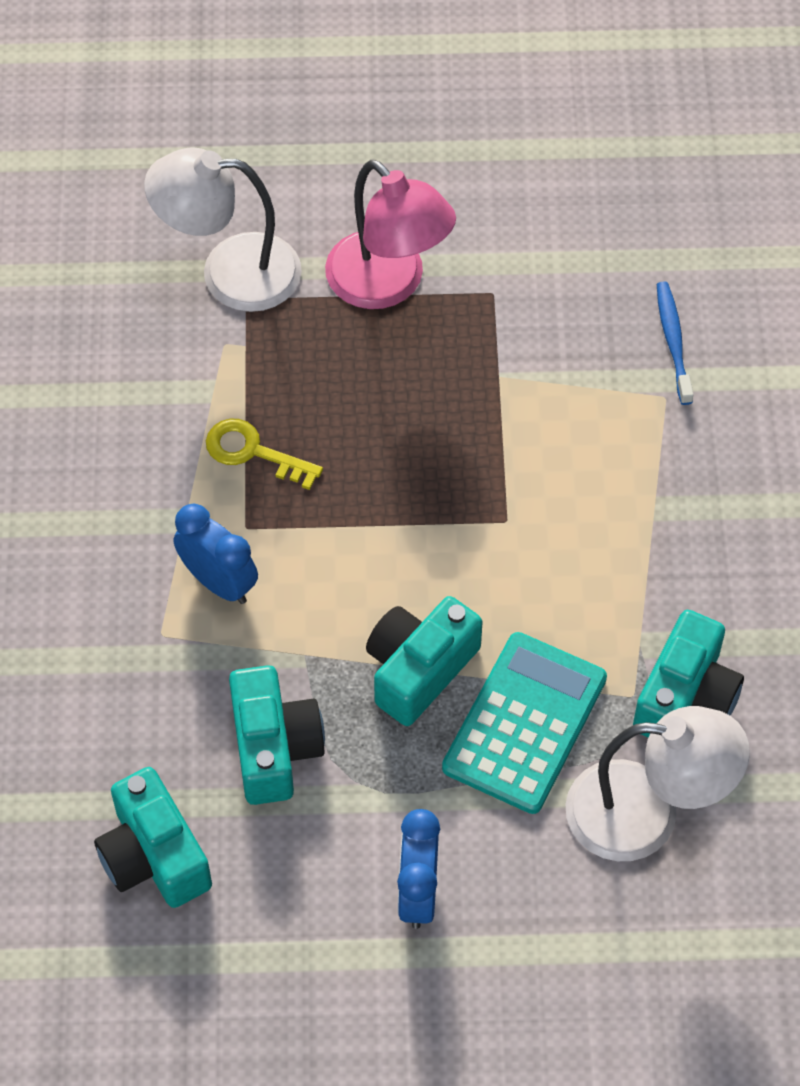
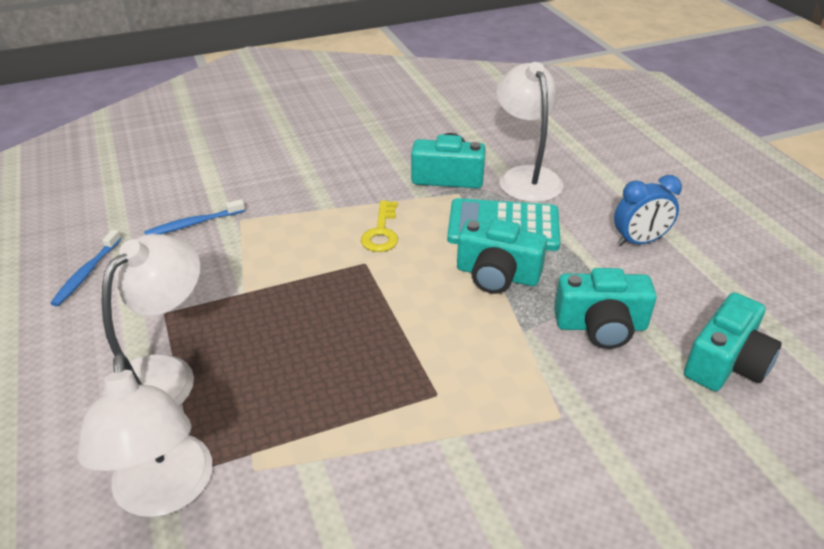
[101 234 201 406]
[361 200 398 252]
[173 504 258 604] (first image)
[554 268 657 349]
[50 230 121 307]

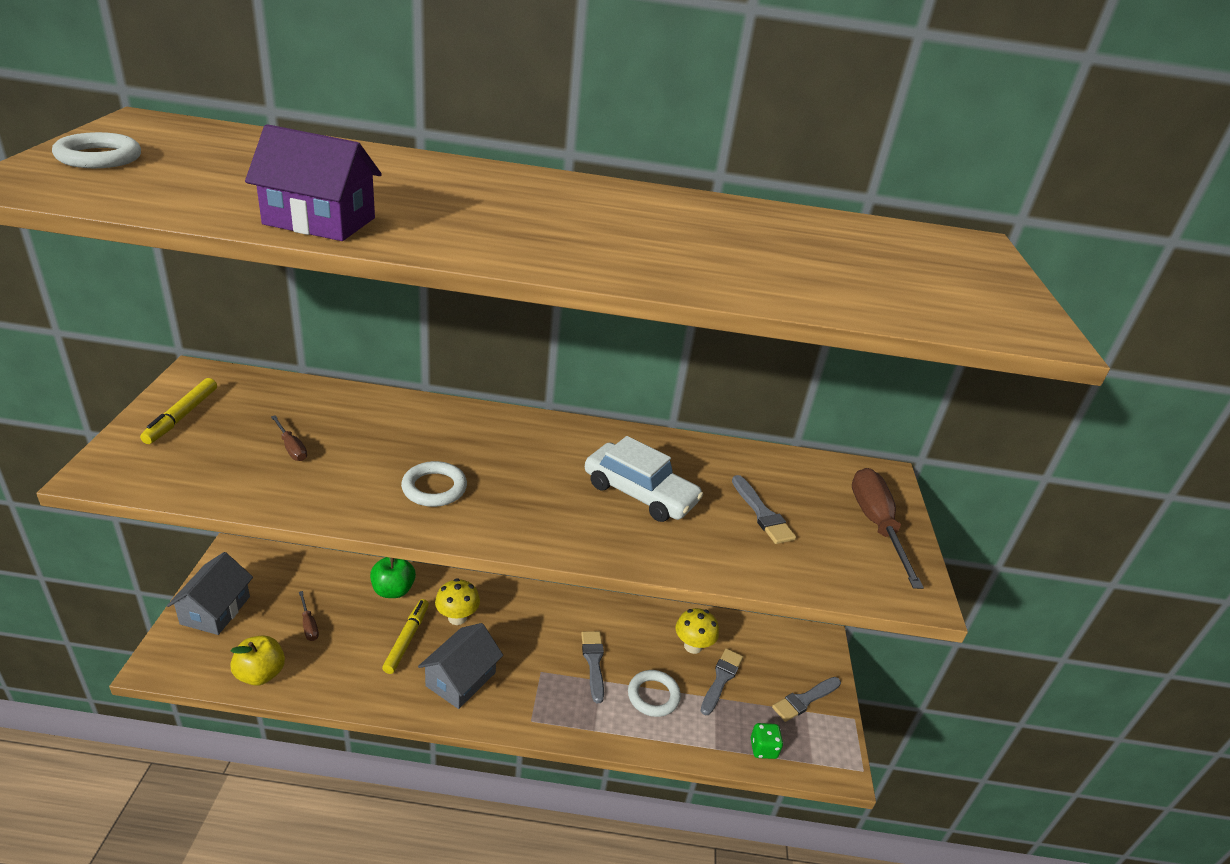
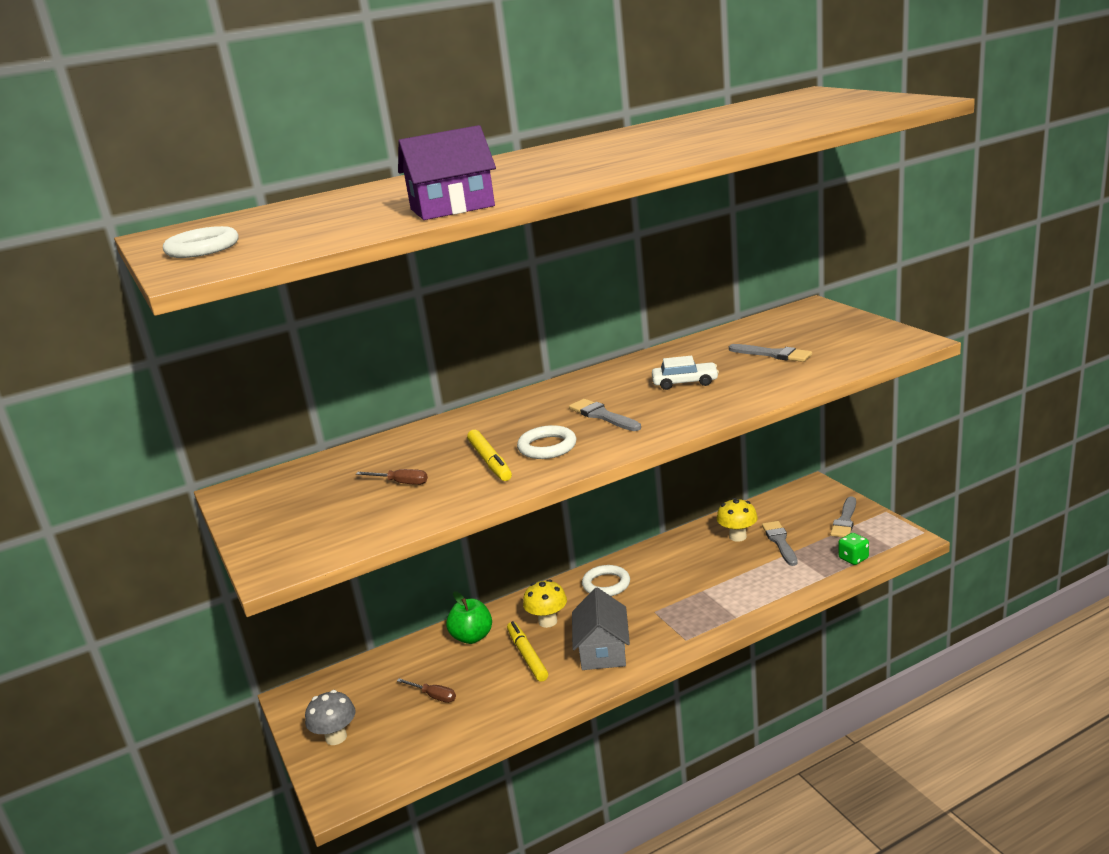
[467 430 512 481]
[652 356 719 390]
[852 468 924 589] (first image)
[305 690 356 745]
[569 399 641 431]
[230 635 285 686] (first image)
[582 565 630 596]

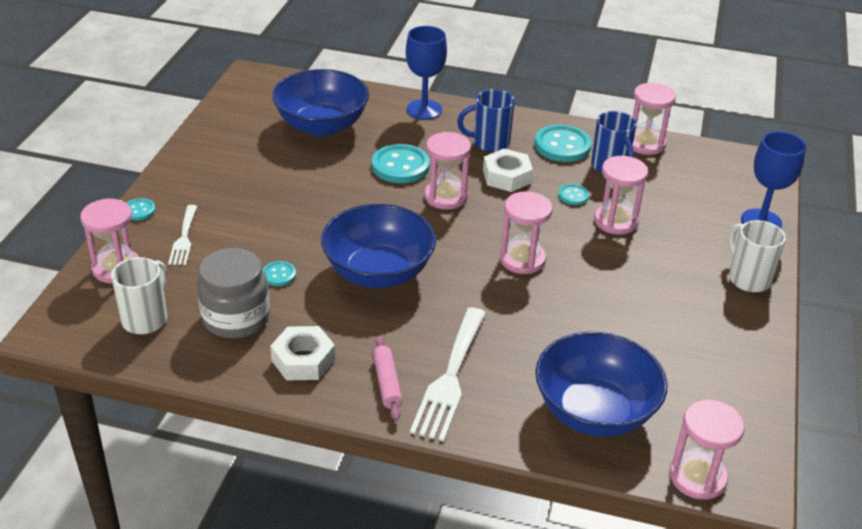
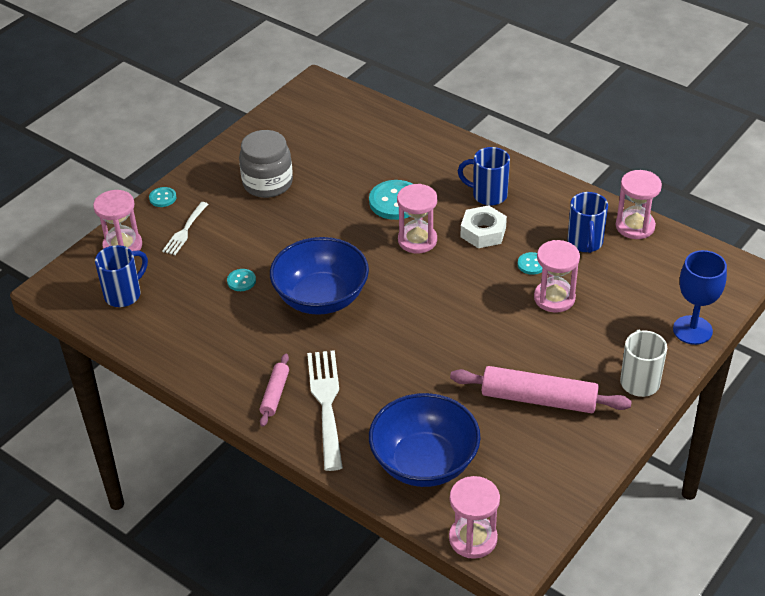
[406 26 447 119] (first image)
[272 69 369 136] (first image)
[535 125 592 162] (first image)
[500 191 553 274] (first image)
[239 130 293 198]
[95 245 148 307]
[307 350 343 471]
[270 326 335 380] (first image)
[450 366 632 413]

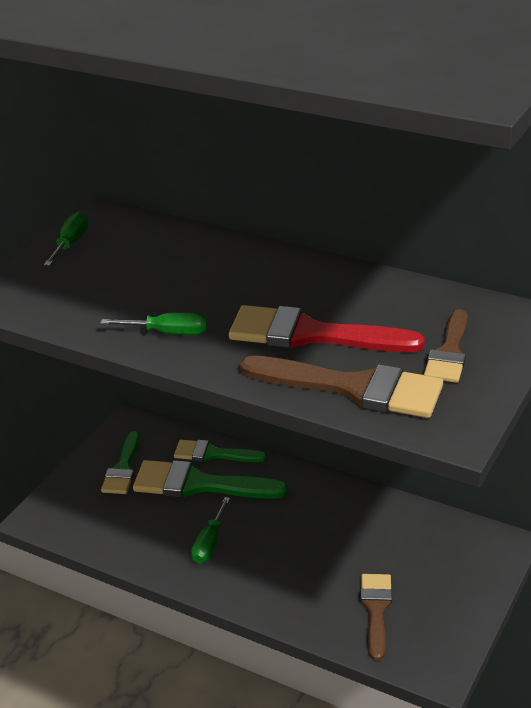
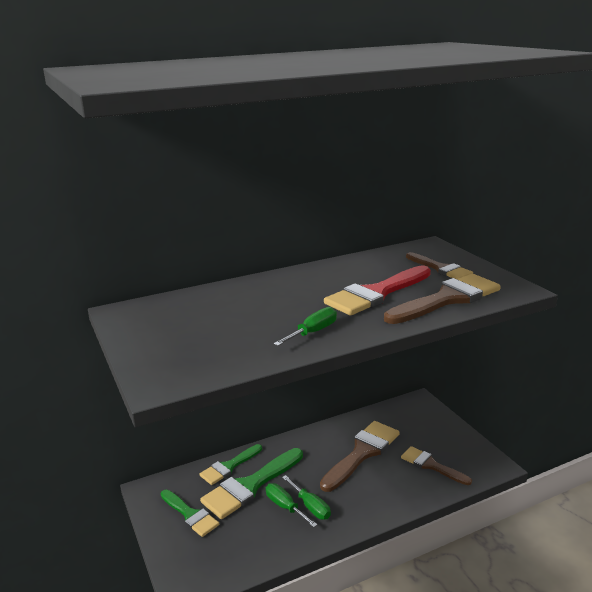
[266 483 317 527]
[320 421 400 492]

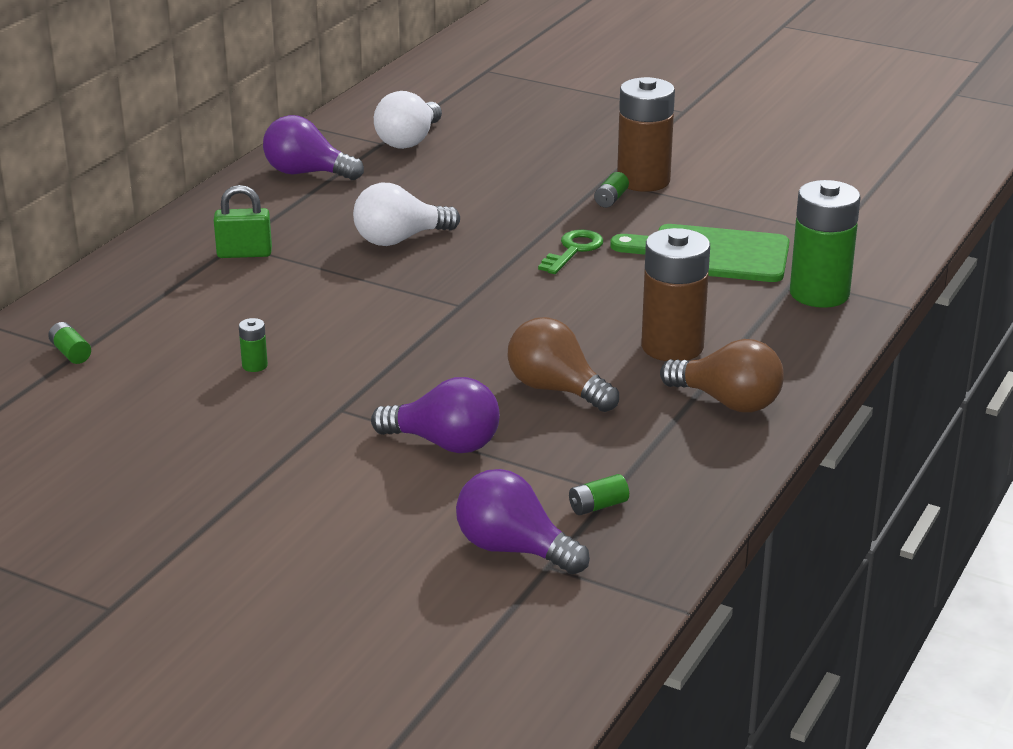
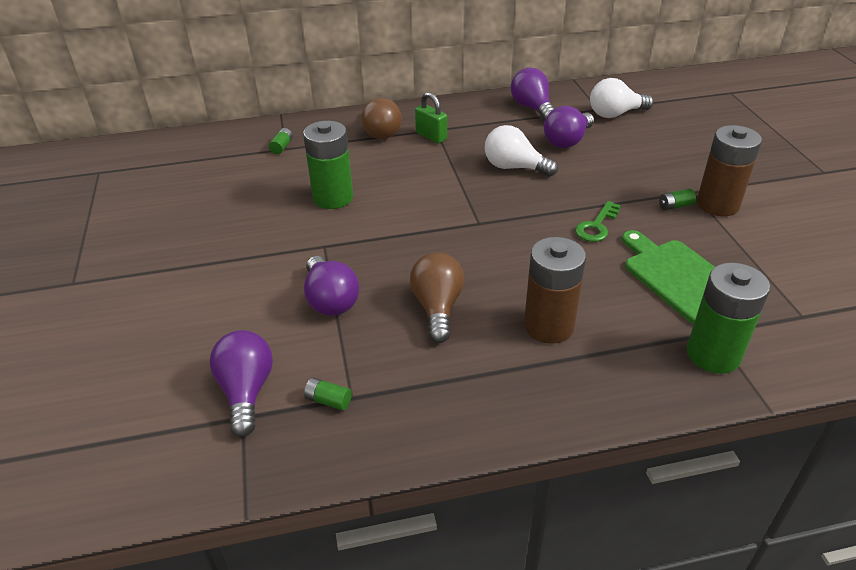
[575 201 621 242]
[303 121 353 209]
[361 98 402 139]
[544 106 594 148]

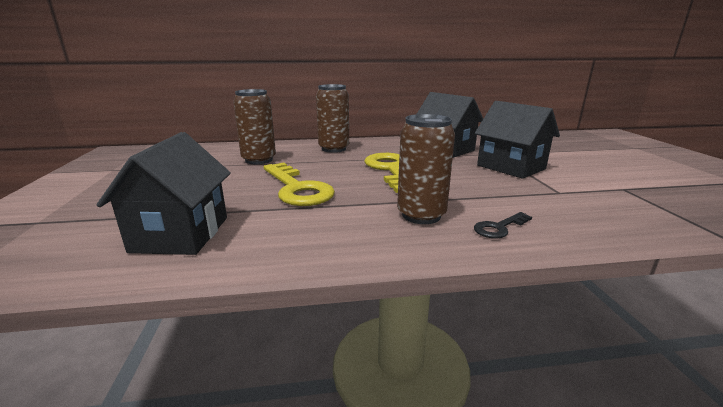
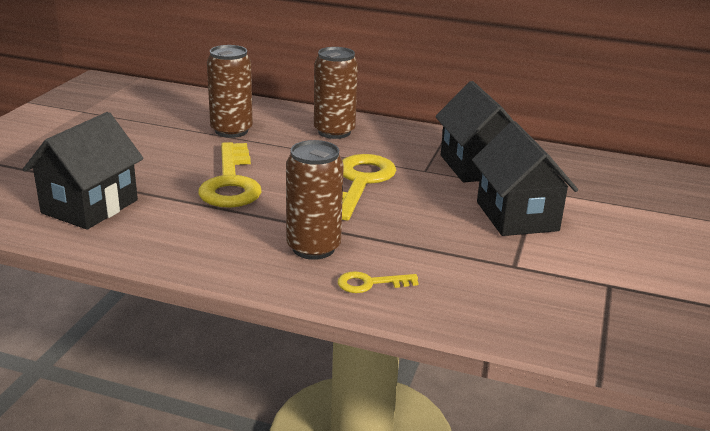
[338 271 419 293]

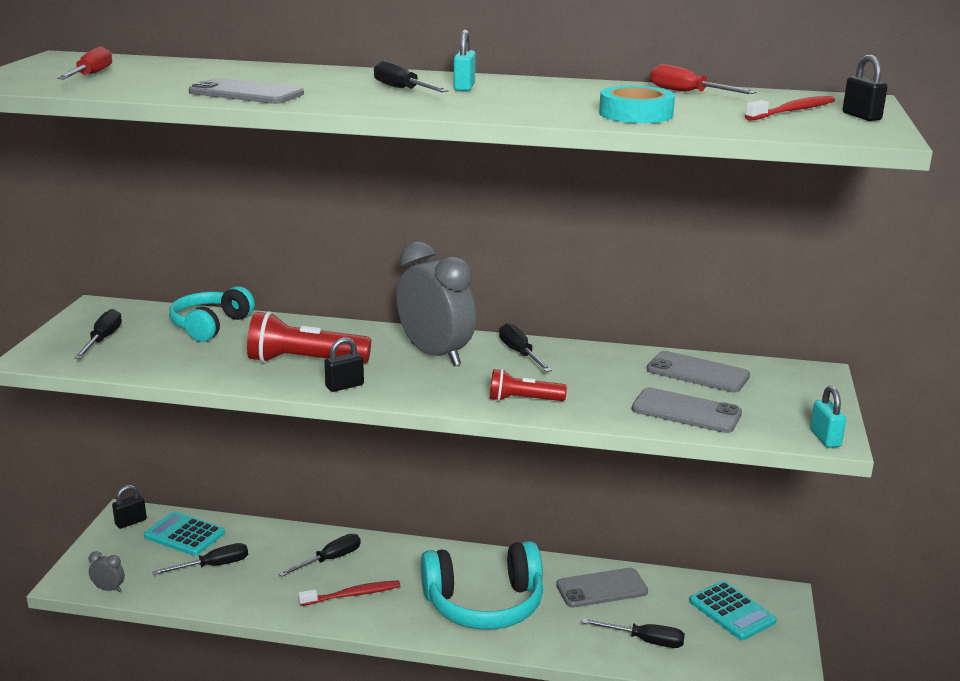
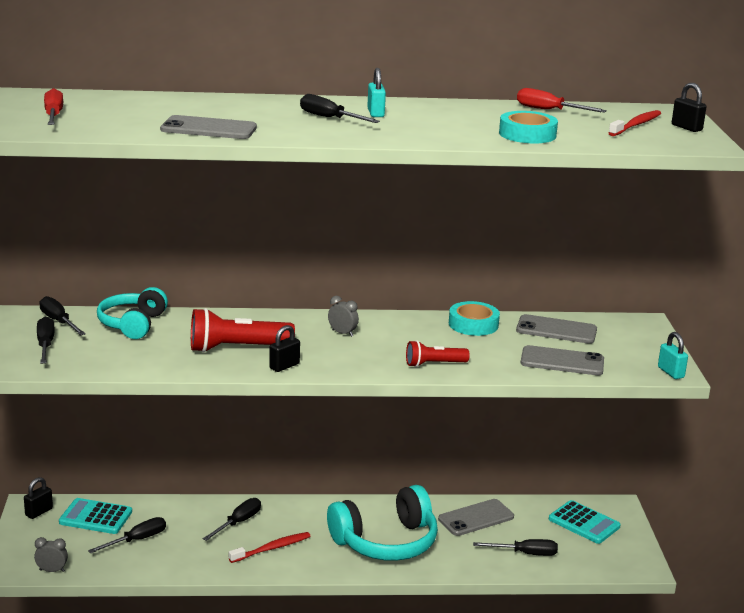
[328 296 359 337]
[40 296 86 335]
[449 301 500 336]

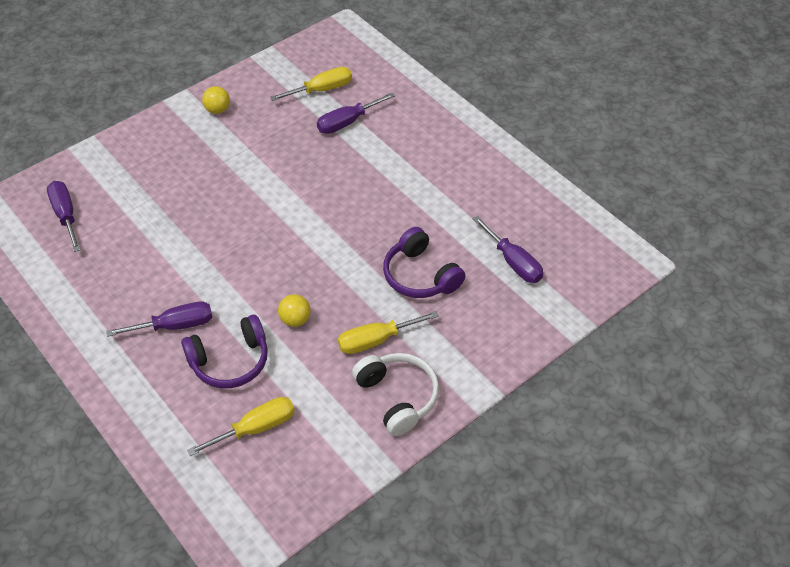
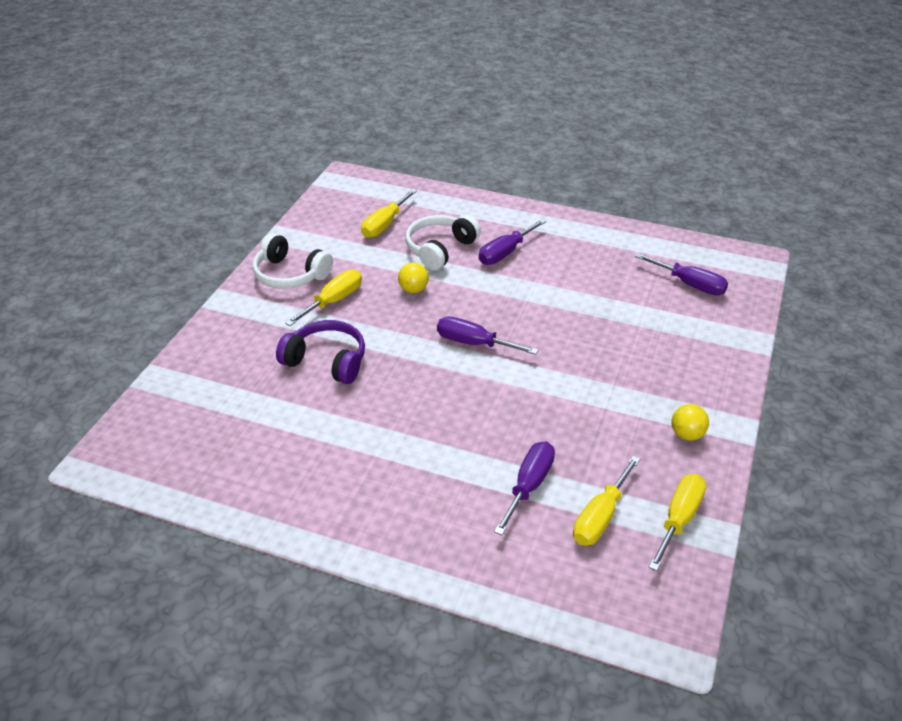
[437 316 538 355]
[405 215 481 270]
[648 474 706 571]

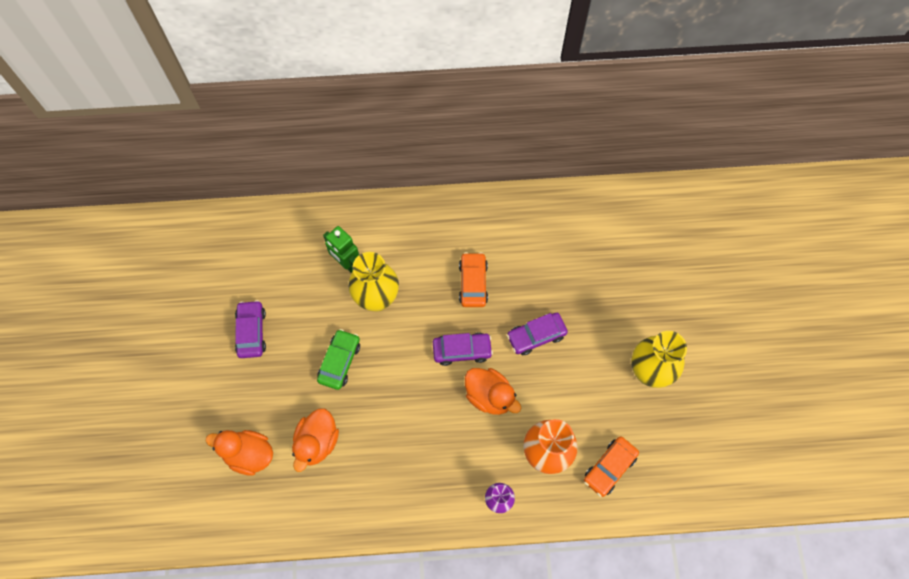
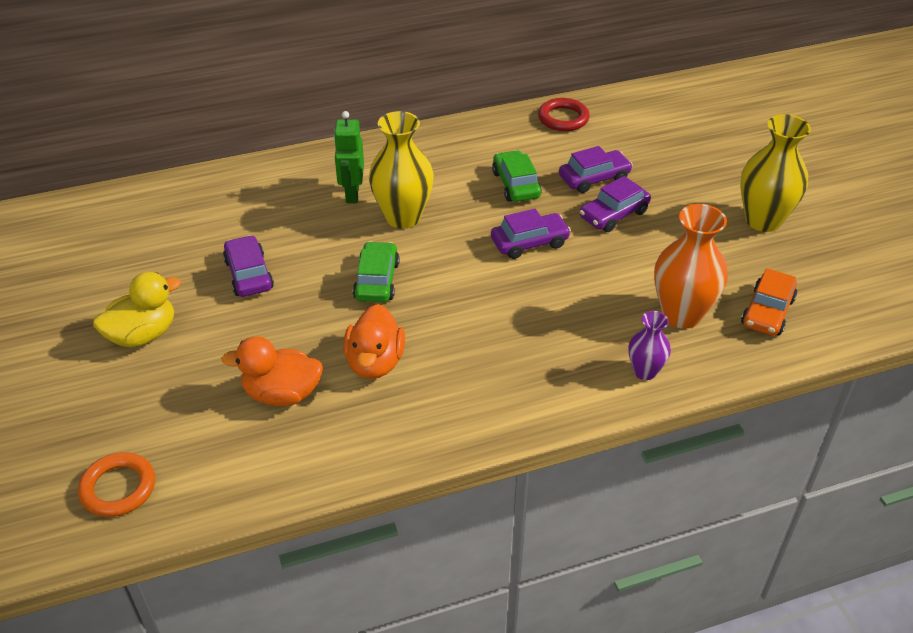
[333 111 364 203]
[492 150 542 202]
[465 368 521 415] (first image)
[538 98 590 131]
[559 146 633 193]
[93 272 181 347]
[78 452 155 517]

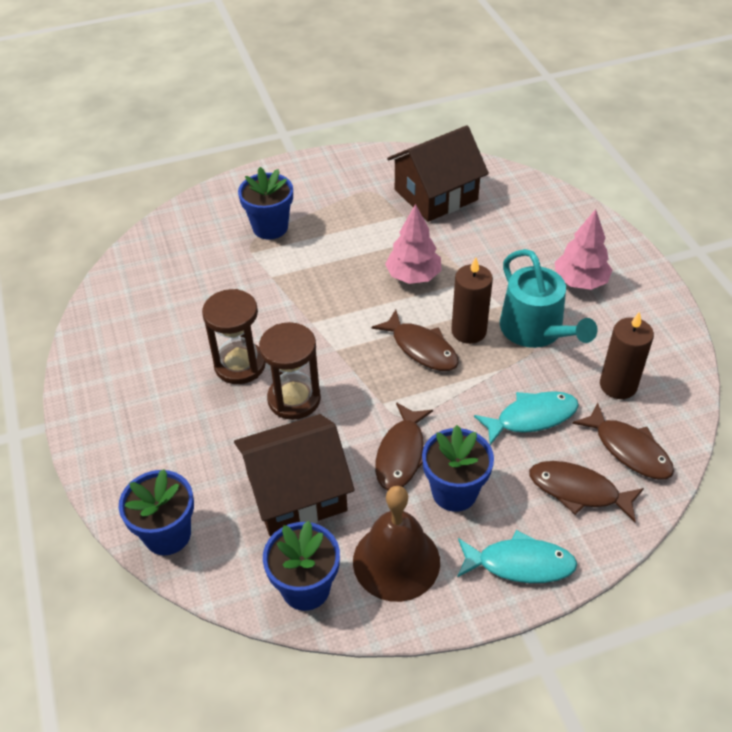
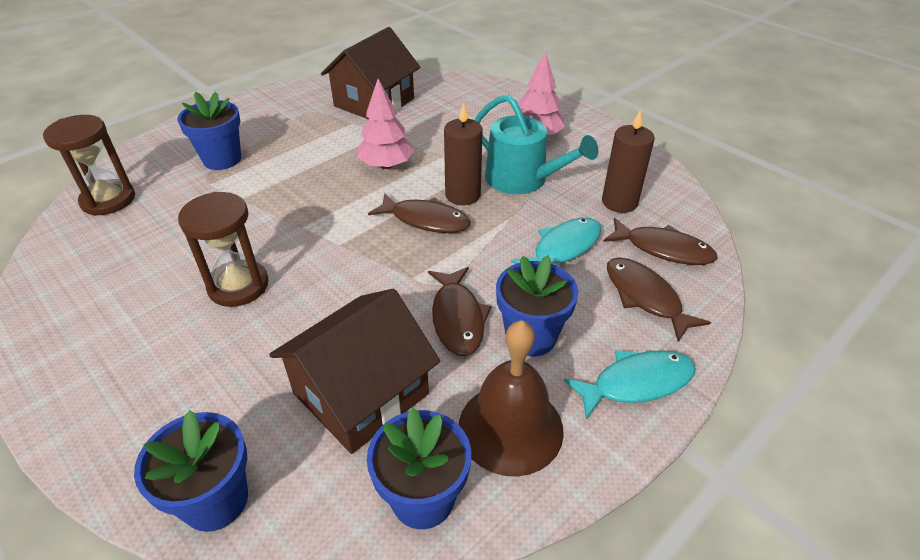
[43 115 135 216]
[607 257 711 342]

